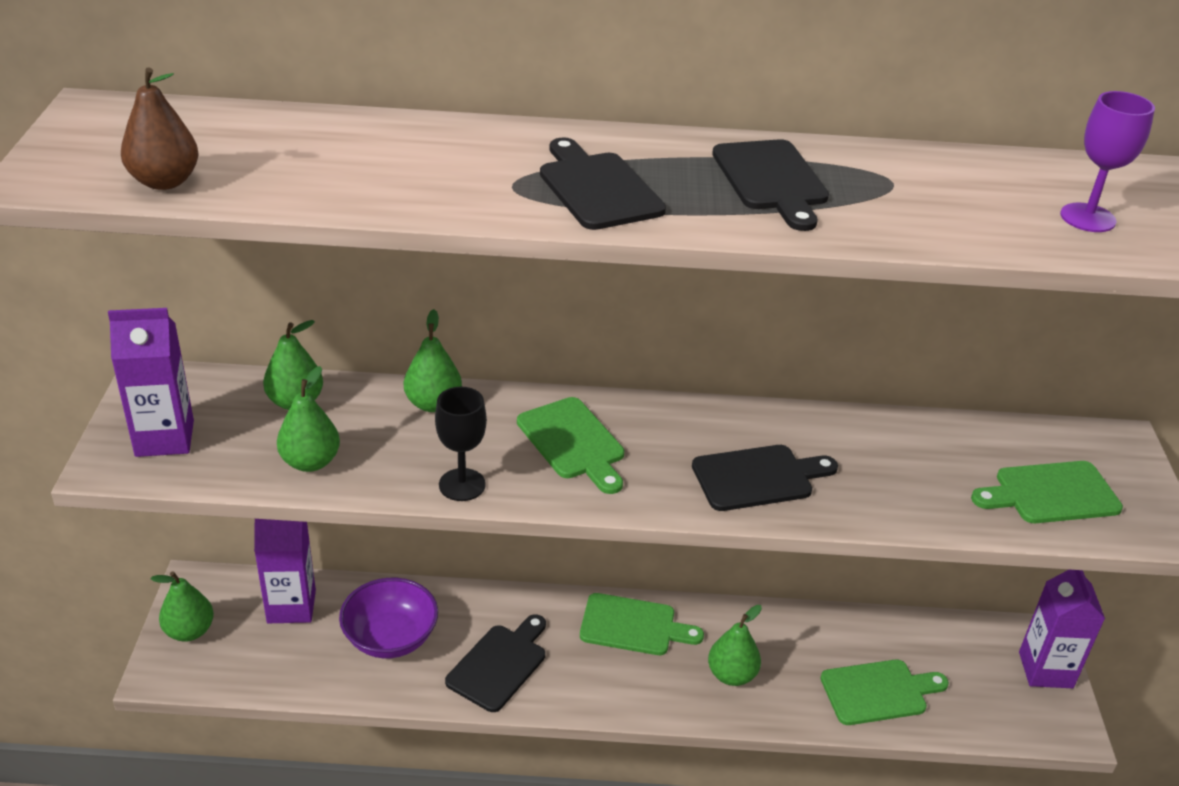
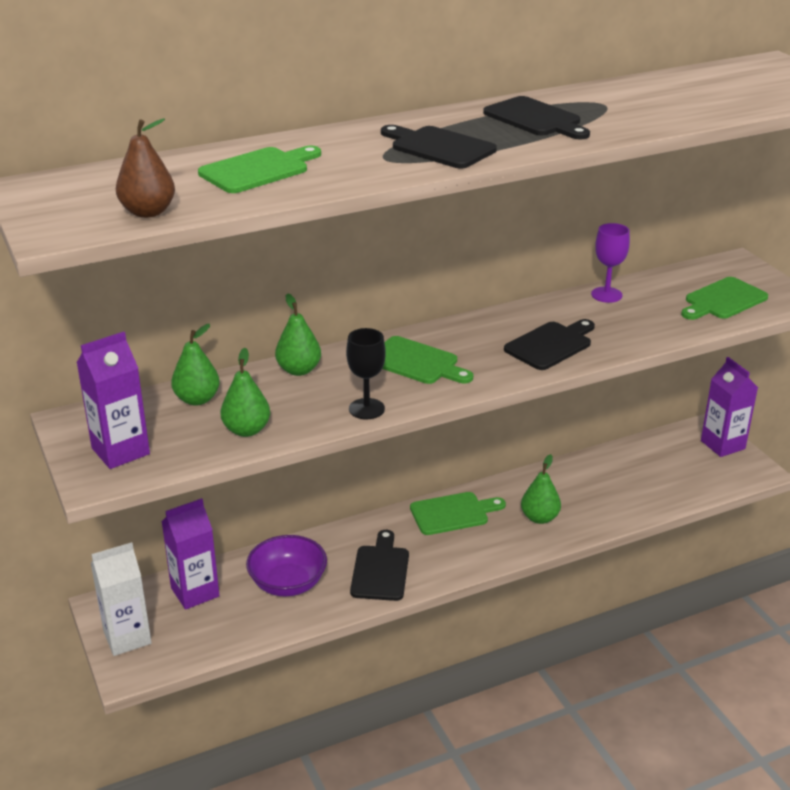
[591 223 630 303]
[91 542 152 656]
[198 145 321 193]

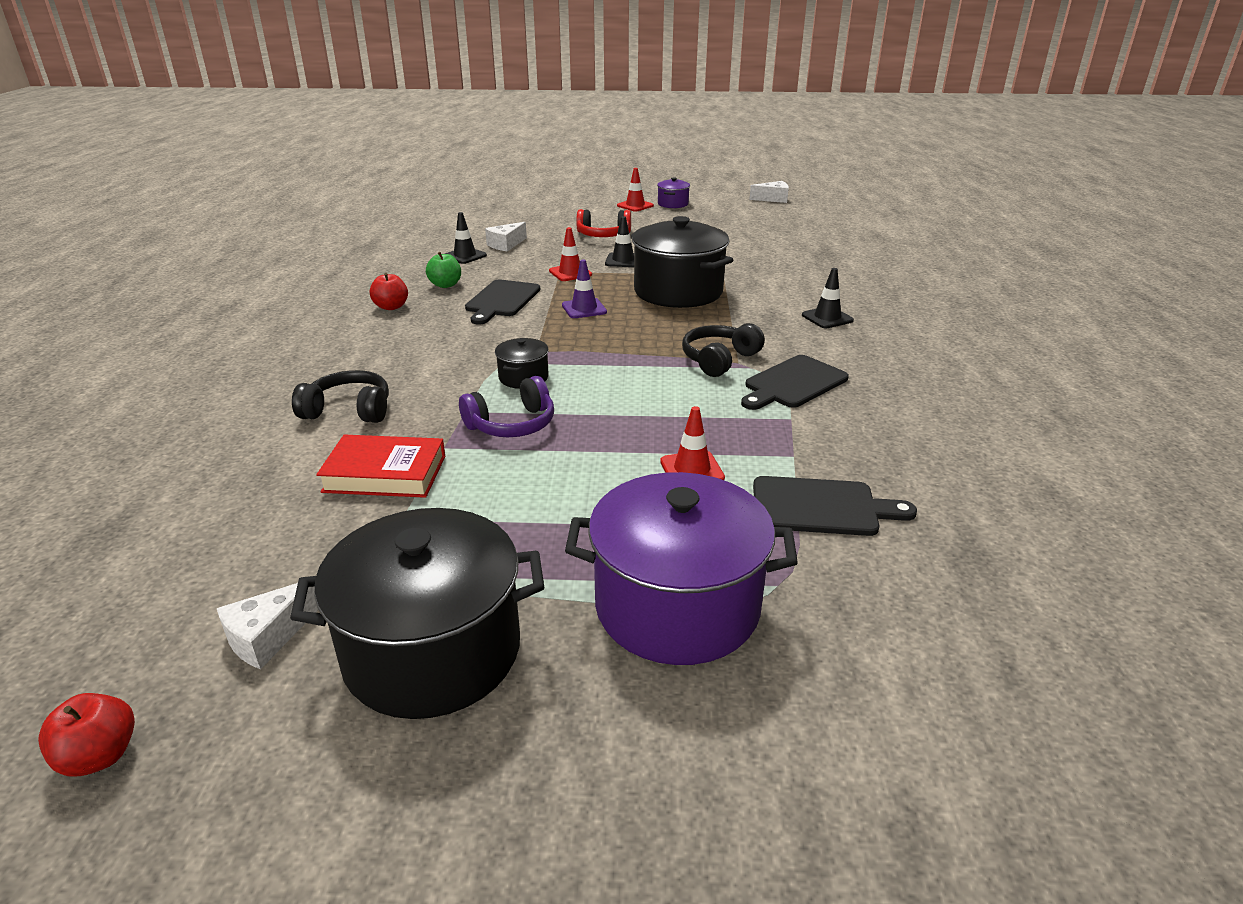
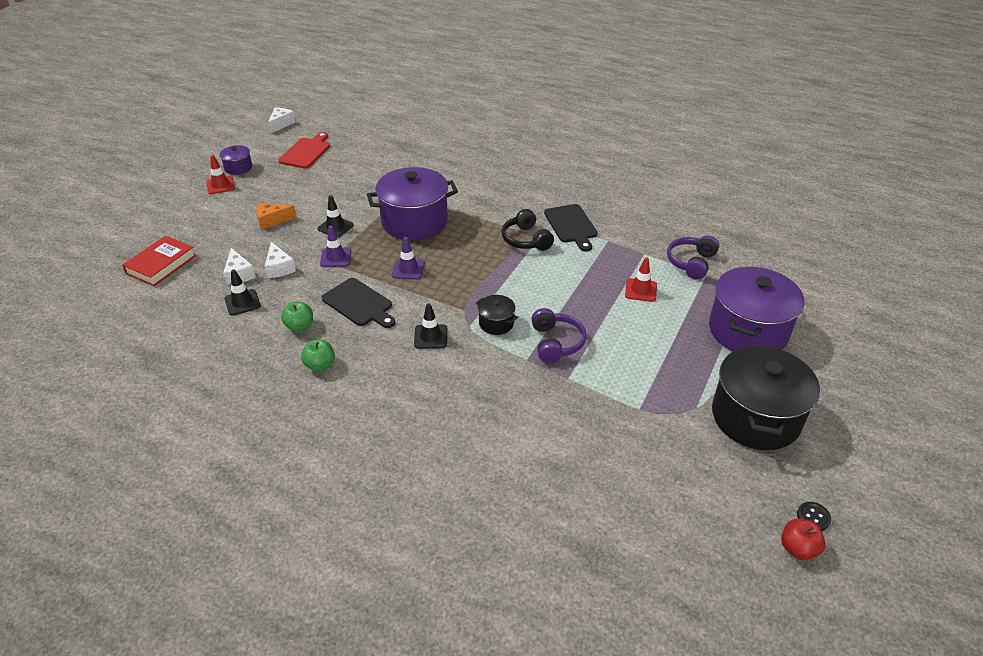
[256 203 297 229]
[367 167 458 240]
[320 225 351 267]
[414 303 447 349]
[301 340 335 372]
[292 370 389 423] (first image)
[122 236 196 286]
[667 235 719 279]
[265 242 296 278]
[278 132 330 168]
[797 502 831 531]

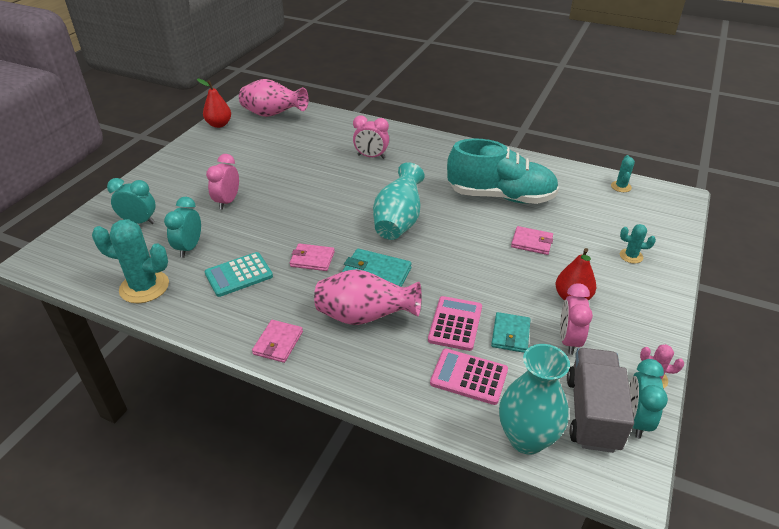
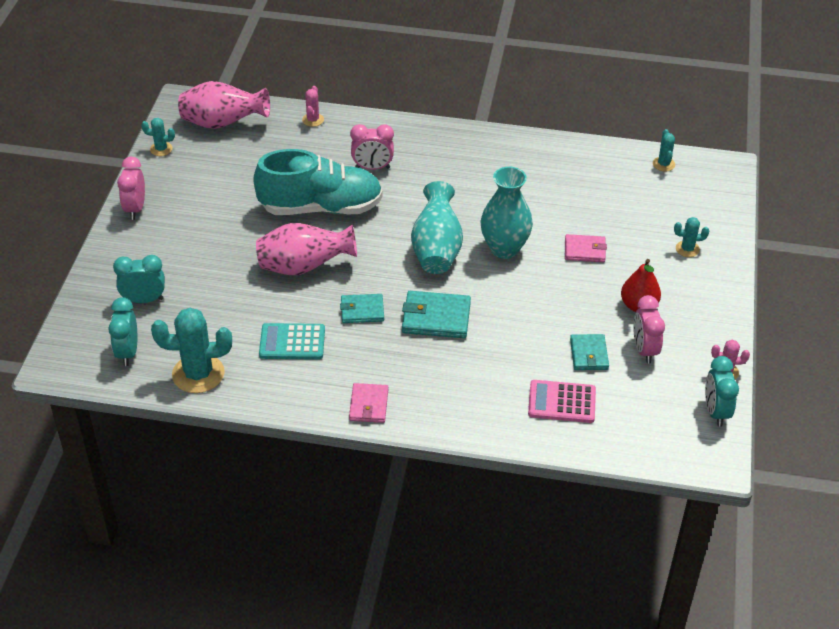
[141 118 175 156]
[253 149 383 215]
[117 157 145 220]
[108 297 137 366]
[340 294 384 323]
[259 323 325 360]
[256 223 357 275]
[428 296 482 351] (first image)
[481 167 533 259]
[567 348 634 453] (first image)
[302 86 324 127]

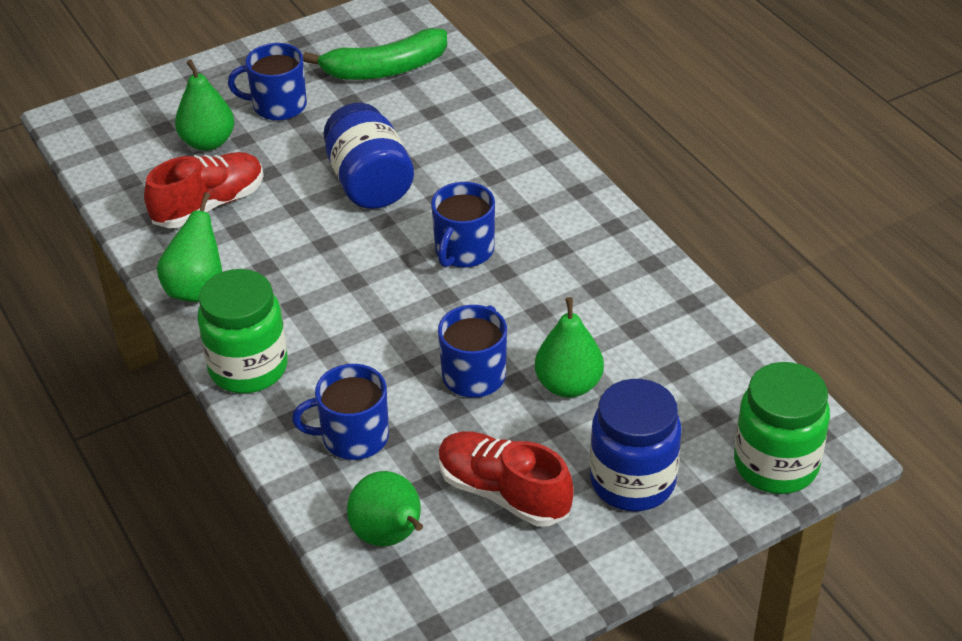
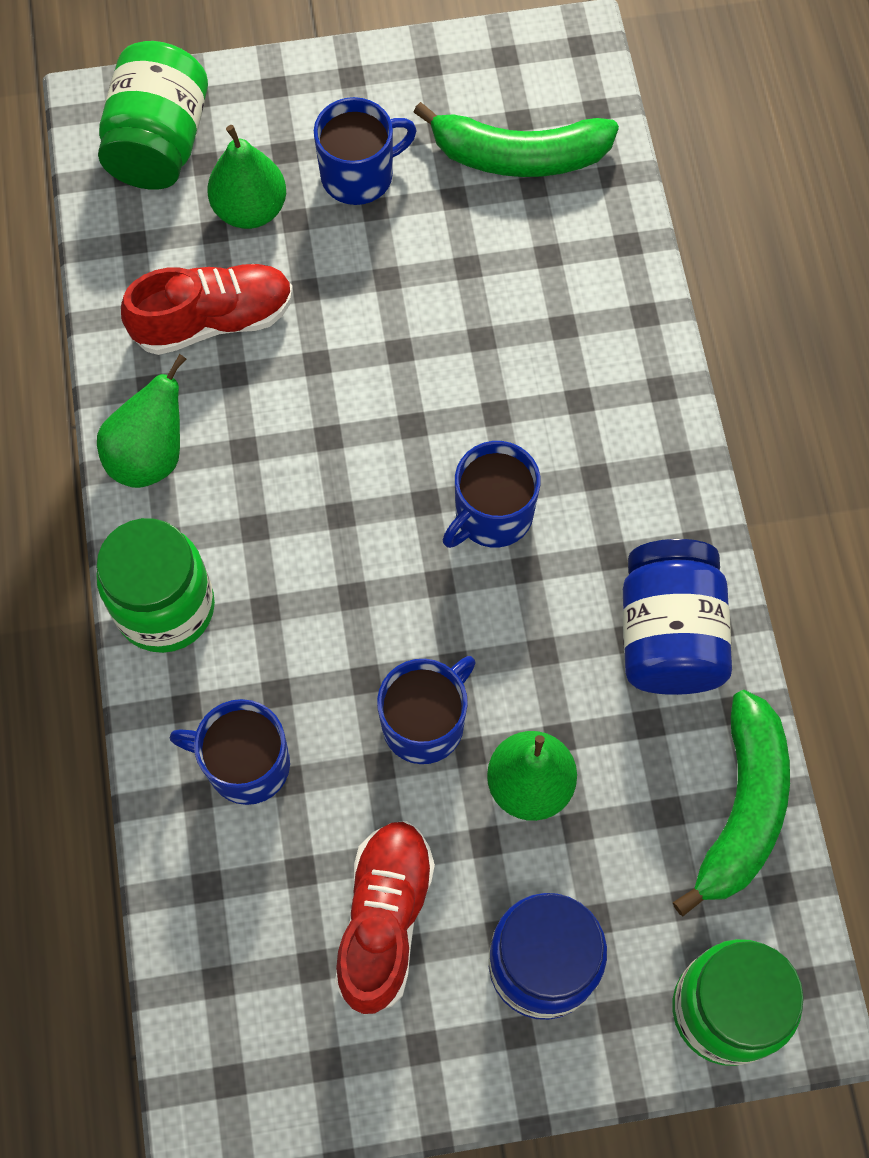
[314 97 417 205]
[623 539 732 695]
[335 821 435 1015]
[347 471 423 546] (first image)
[98 41 208 190]
[673 690 790 916]

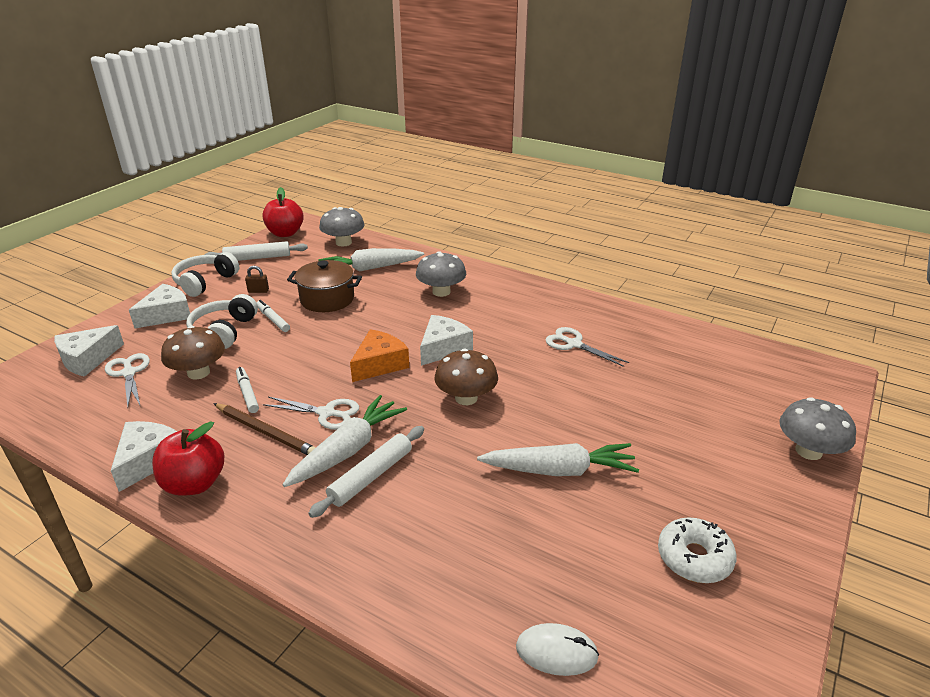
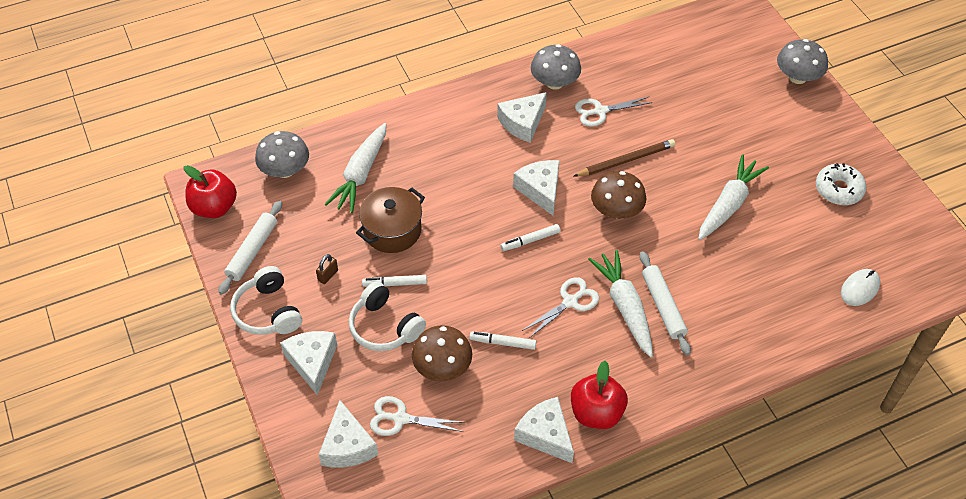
[531 44 581 90]
[501 224 561 251]
[574 139 675 177]
[497 92 547 143]

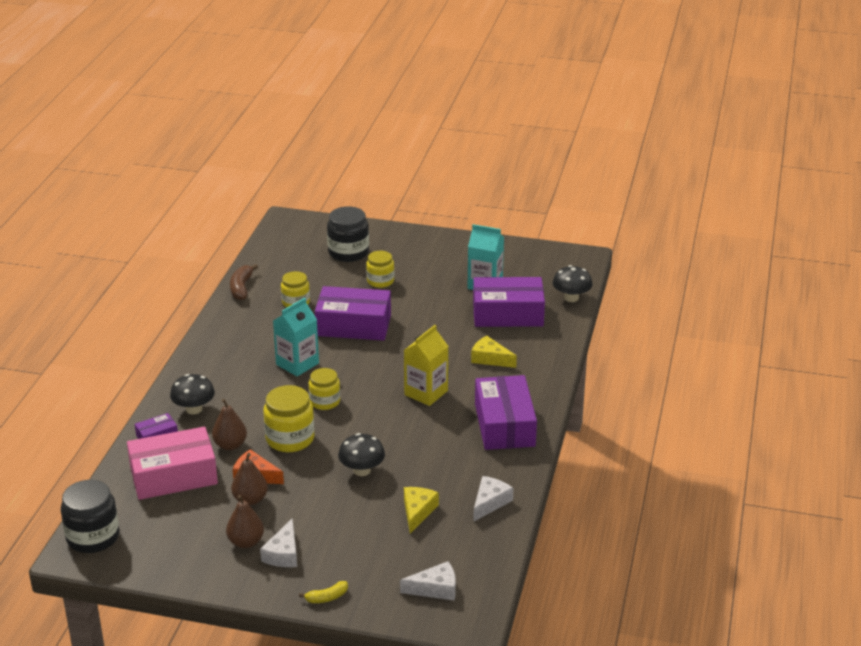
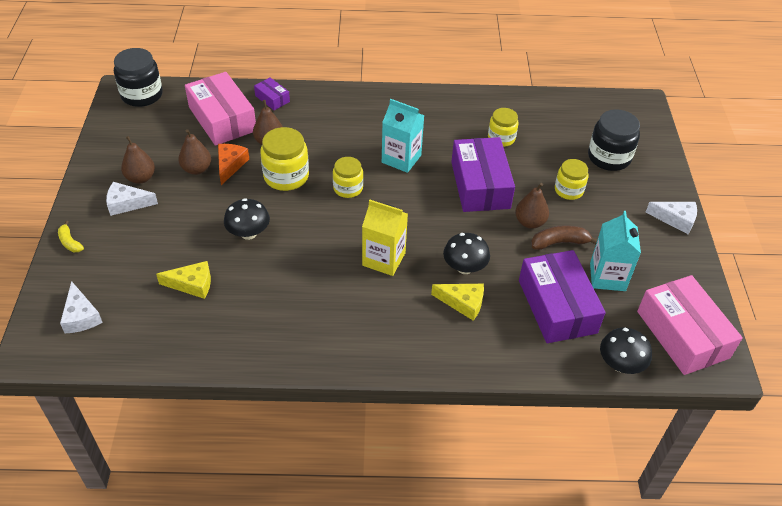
[531 225 598 250]
[431 284 484 321]
[443 233 490 274]
[475 375 537 450] (first image)
[645 202 697 234]
[515 183 549 229]
[637 275 743 375]

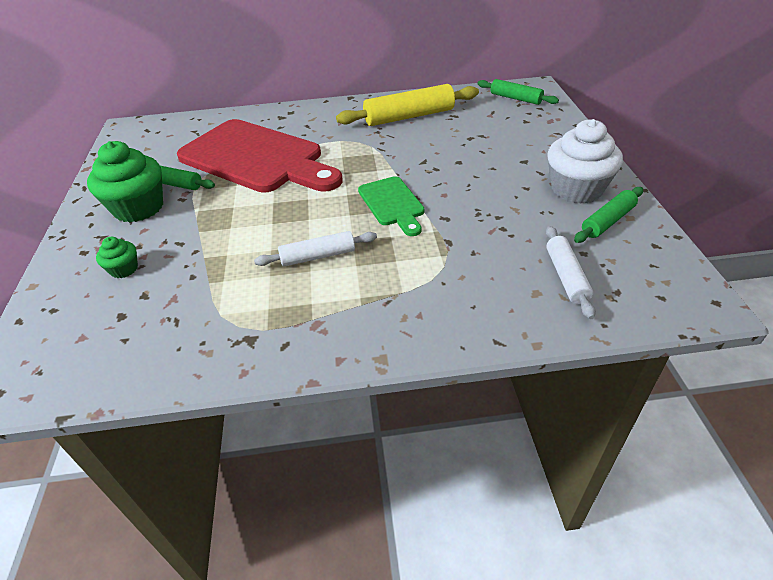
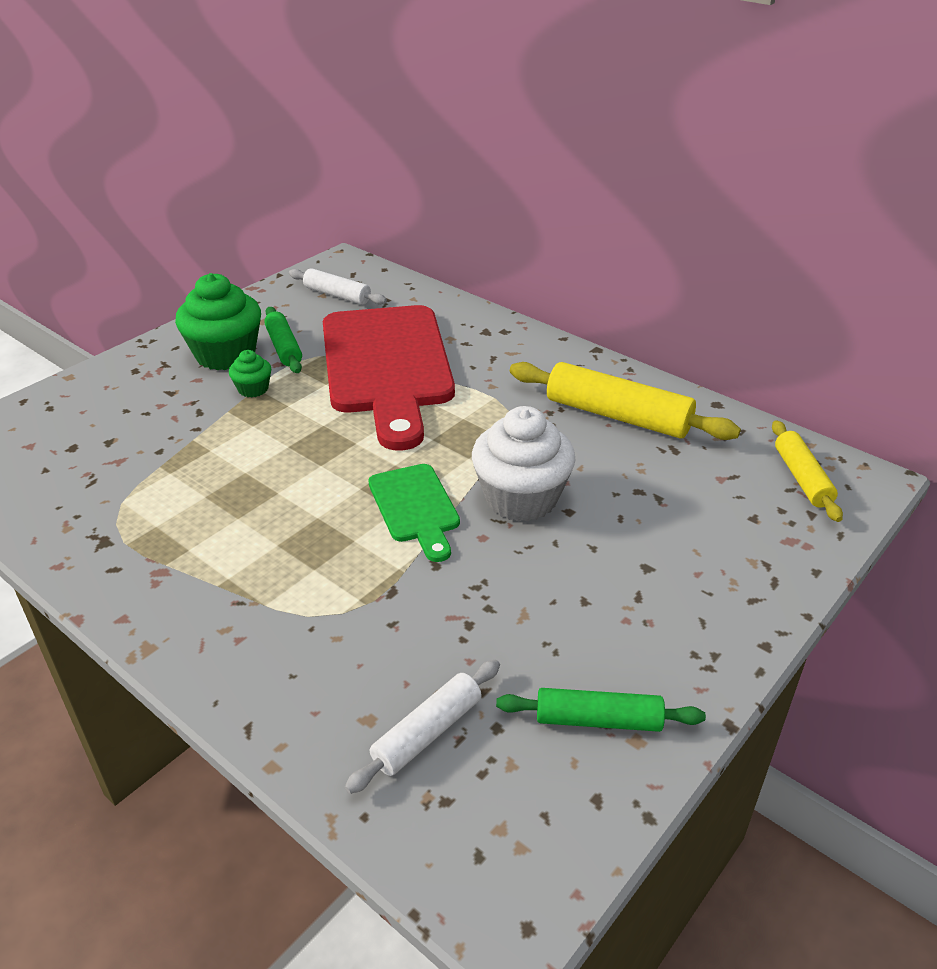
[772 420 843 522]
[472 406 576 522]
[368 464 460 562]
[289 268 387 305]
[229 350 271 398]

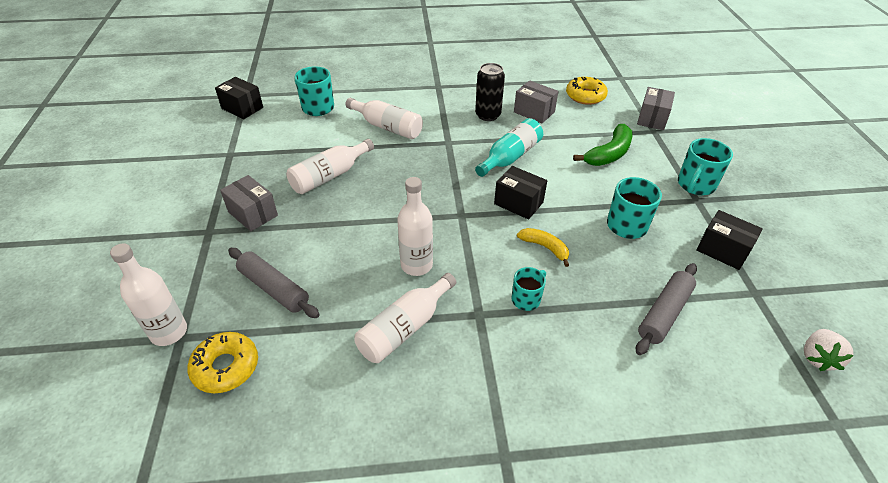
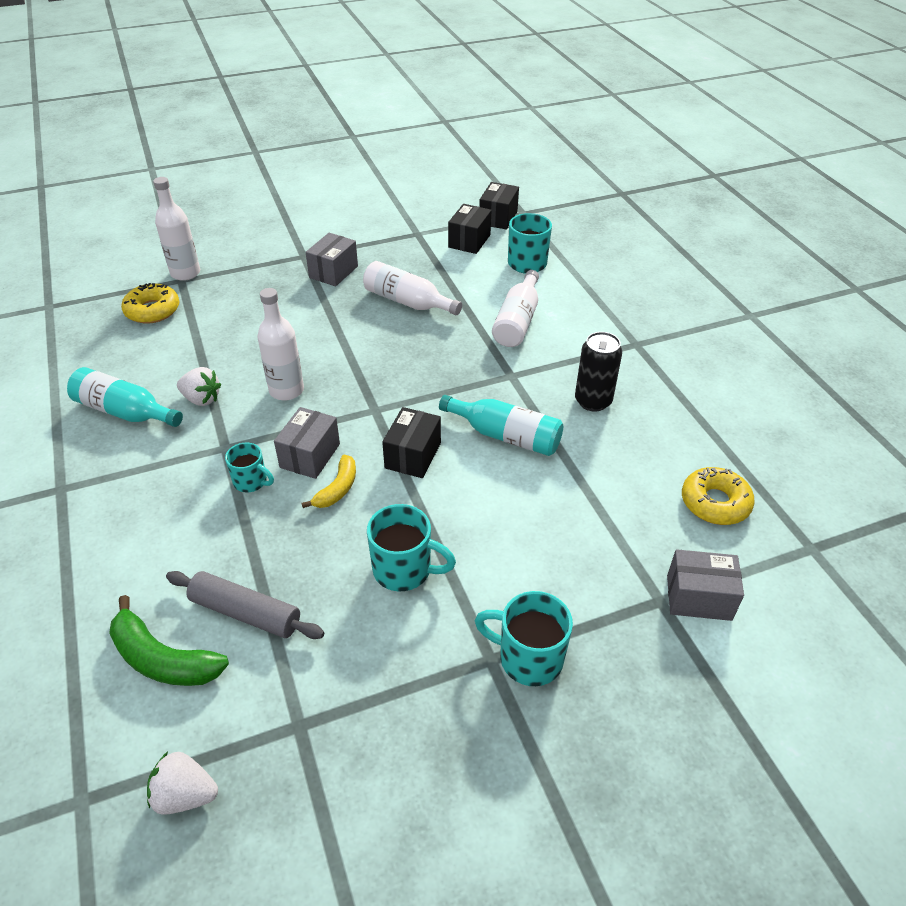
[274 407 340 479]
[109 595 229 686]
[448 204 492 254]
[228 248 320 318] (first image)
[177 367 221 406]
[67 367 183 427]

